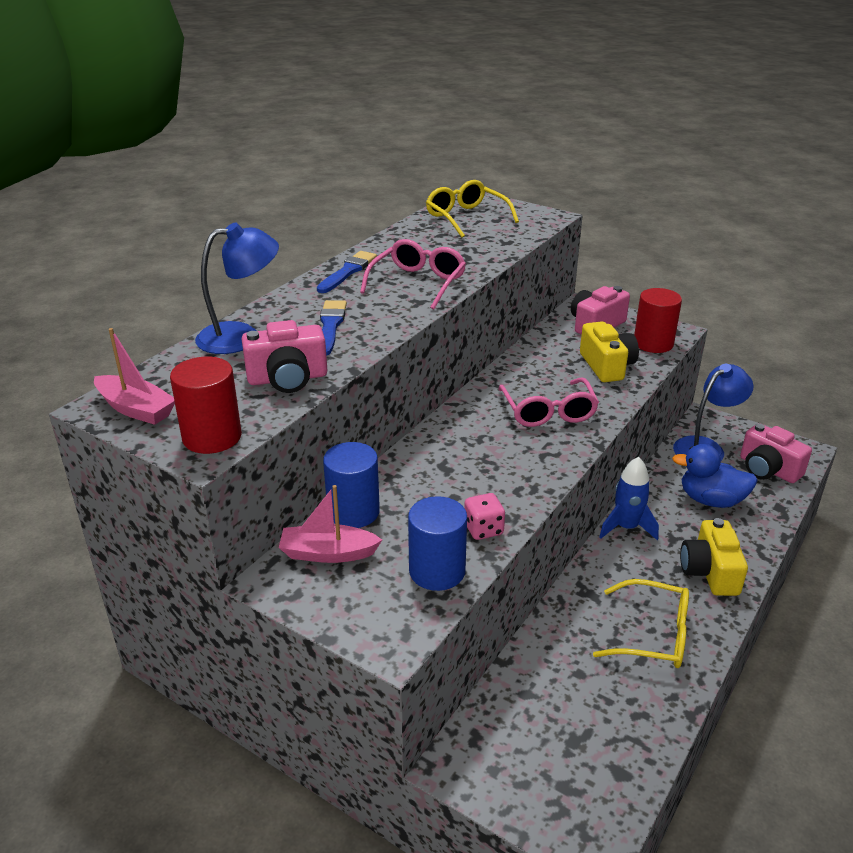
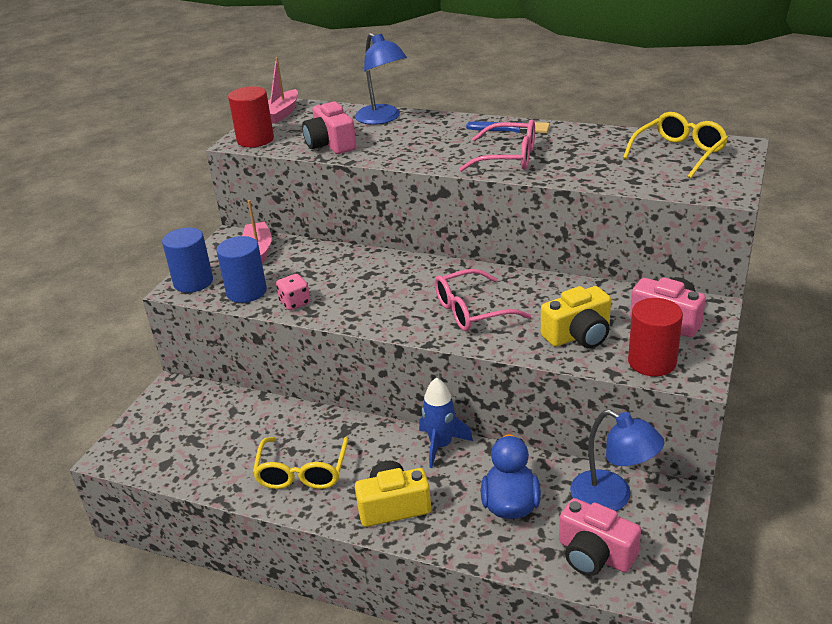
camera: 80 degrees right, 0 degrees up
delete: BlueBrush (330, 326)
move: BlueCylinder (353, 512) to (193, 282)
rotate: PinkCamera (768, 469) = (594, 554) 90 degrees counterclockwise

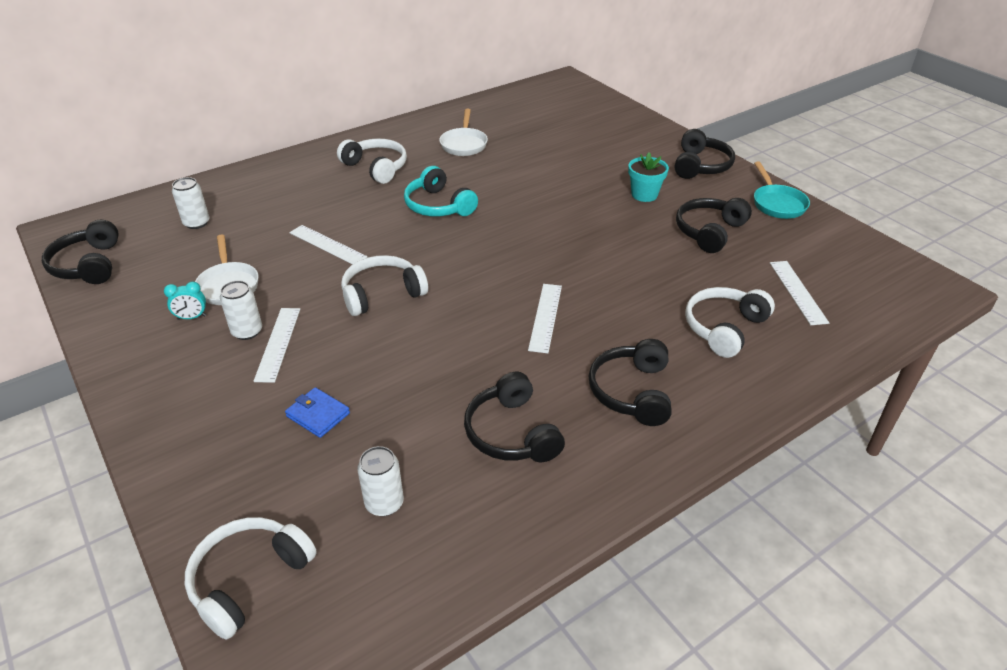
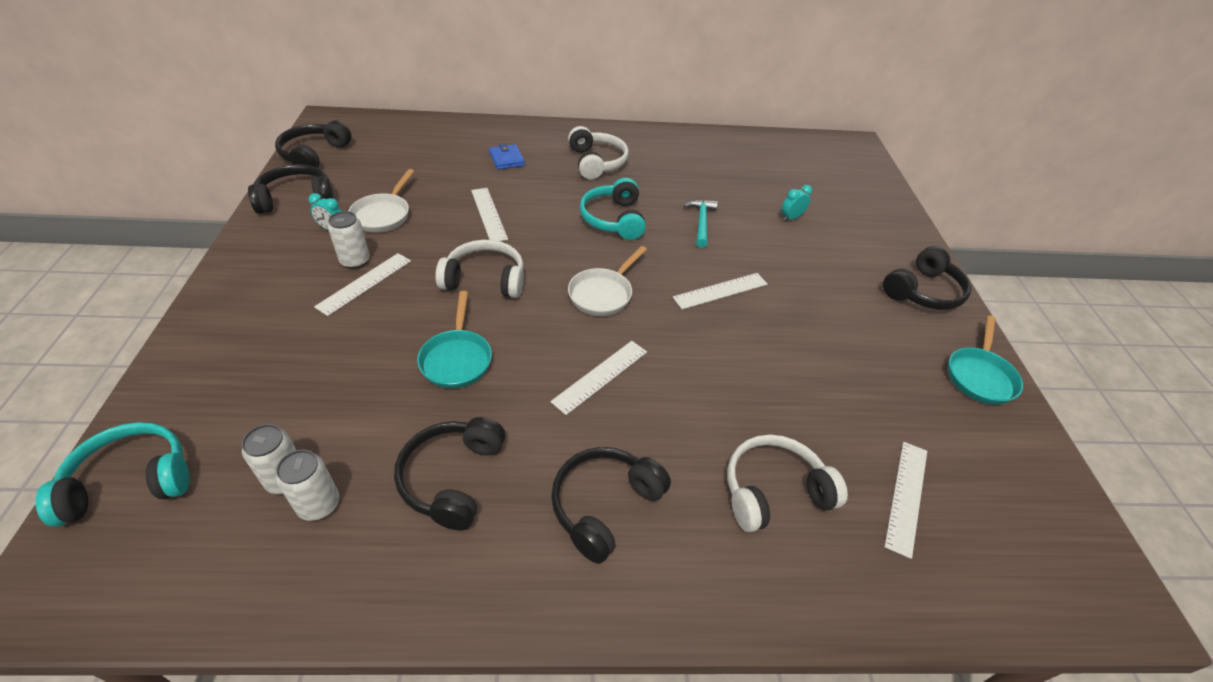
camera: 30 degrees right, 5 degrees up
delete: TurquoiseFlowerPot (644, 195)
insert: TurquoisePan (457, 359); WhiteRuler (720, 291); TurquoiseHammer (701, 222); TurquoiseClock (791, 218)
move: BlackHeadphones (709, 232) to (296, 199); WhiteCan (196, 223) to (319, 504); BlueWallet (318, 415) to (507, 159); WhitePan (464, 144) to (603, 294)
recolor: WhiteHeadphones (249, 579) to TurquoiseHeadphones (131, 482)

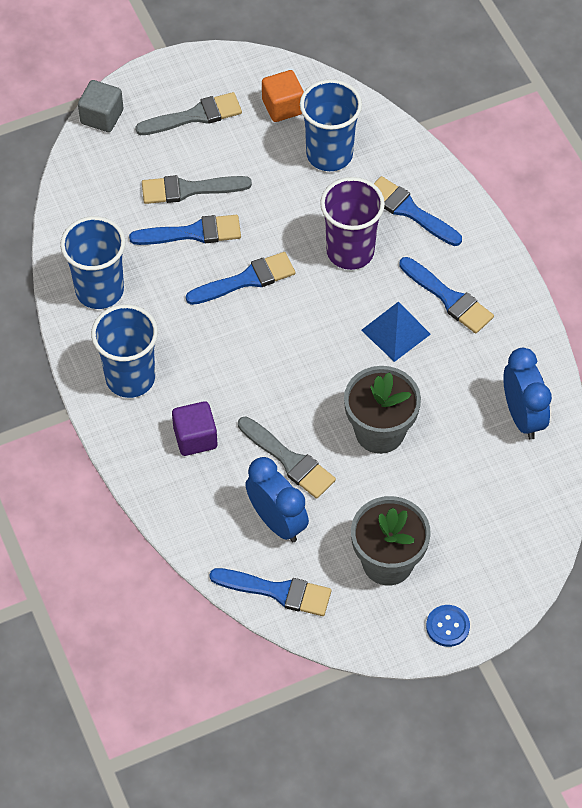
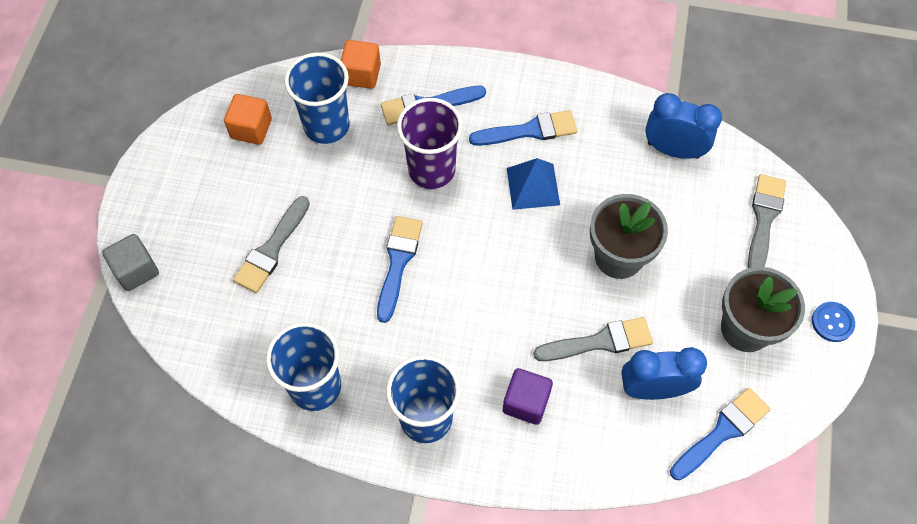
camera: 55 degrees left, 5 degrees up
delete: BlueBrush (192, 233)
insert: OrangeCube (362, 74)
move: GreyBrush (195, 116) to (764, 219)

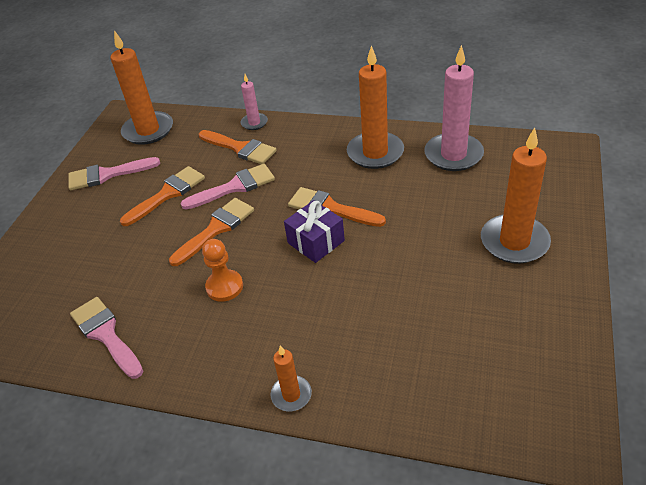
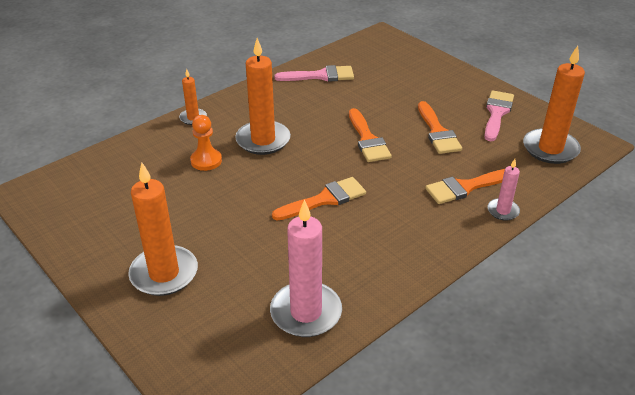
camera: 120 degrees right, 5 degrees down
delete: PinkBrush (235, 187); PurpleGift (316, 242)
move: OrangePawn (224, 287) to (206, 161); OrangeCandle (375, 153) to (263, 140)

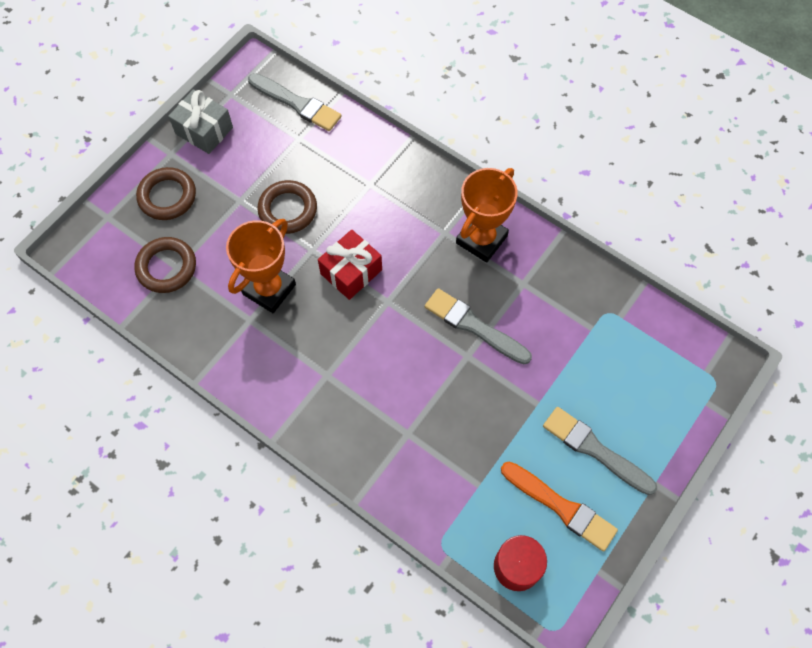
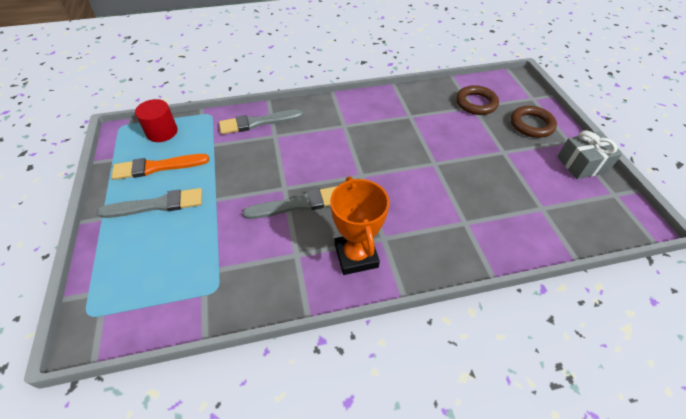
camera: 130 degrees right, 15 degrees down
delete: OrangeTrophy (269, 289); BrownRing (288, 210); RedGift (351, 272)
move: GreyBrush (297, 104) to (257, 123)

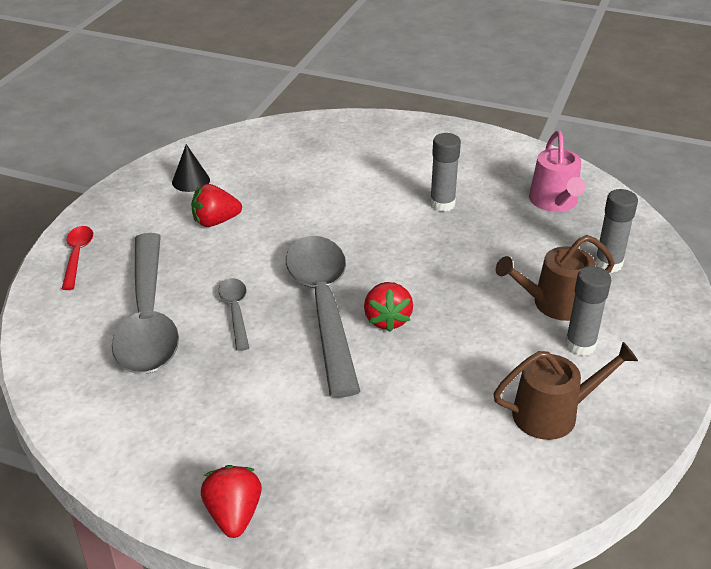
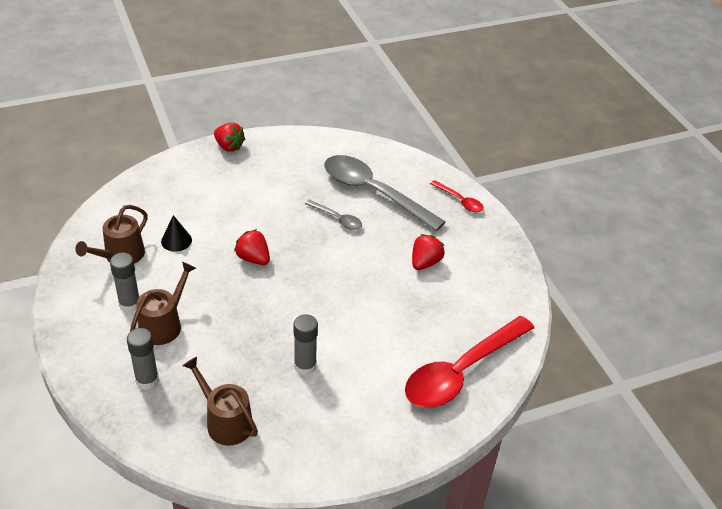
camera: 135 degrees right, 5 degrees up
delete: GreySpoon (323, 306)
insert: RedSpoon (461, 372)
move: BlackCone (191, 181) to (176, 240)
recolor: PinkWateringCan (555, 202) to BrownWateringCan (225, 421)

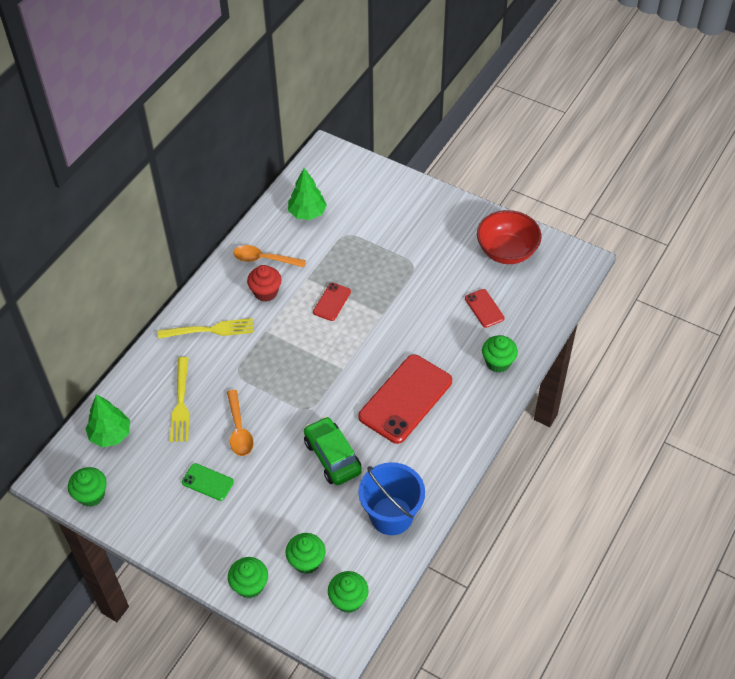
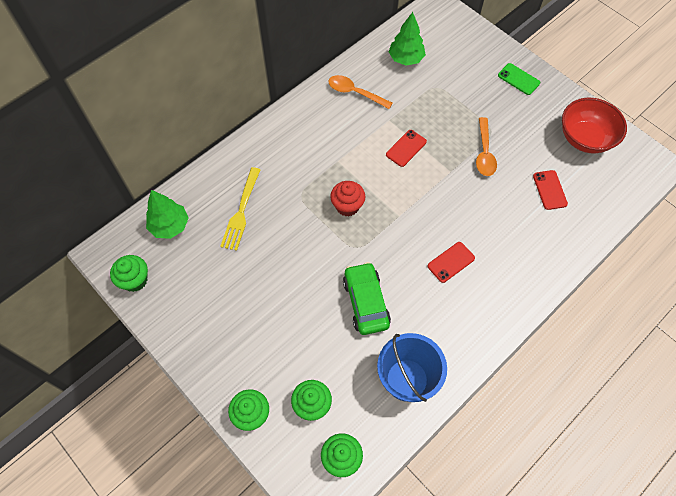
camera: 15 degrees right, 10 degrees up
delete: YellowFork (210, 330); GreenCupcake (498, 362)
move: RedCupcake (265, 292) to (347, 206); OrangeSpoon (239, 430) to (484, 153); GreenPhone (207, 482) to (518, 79)
resize: RedPhone (405, 399) = (451, 262) x0.47

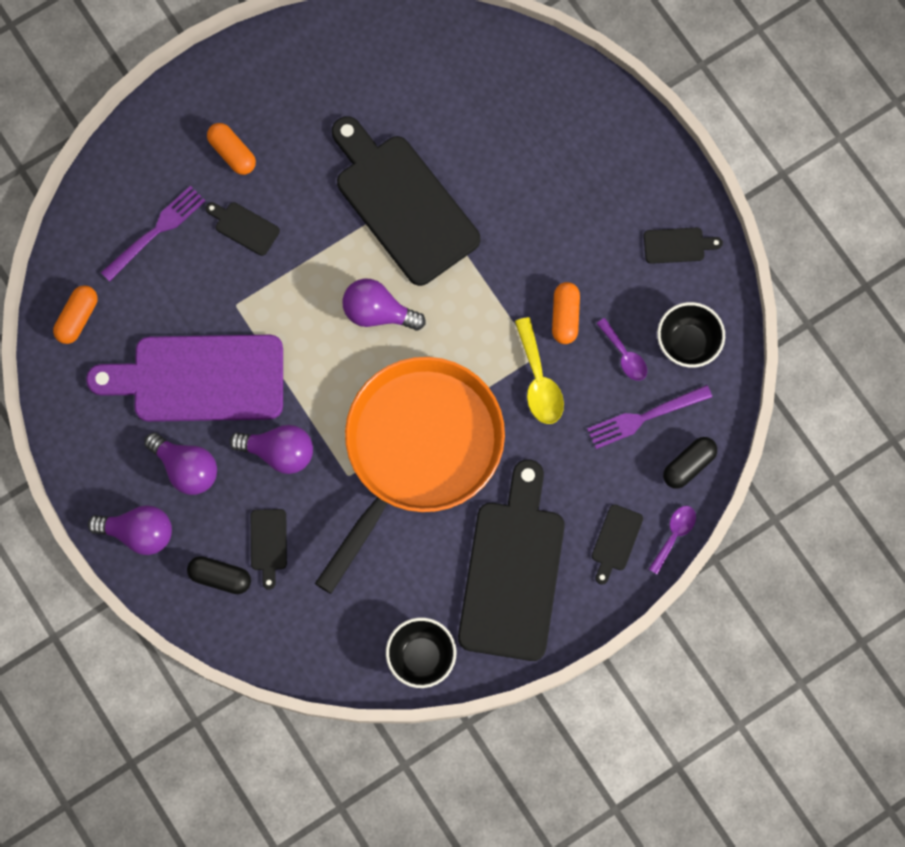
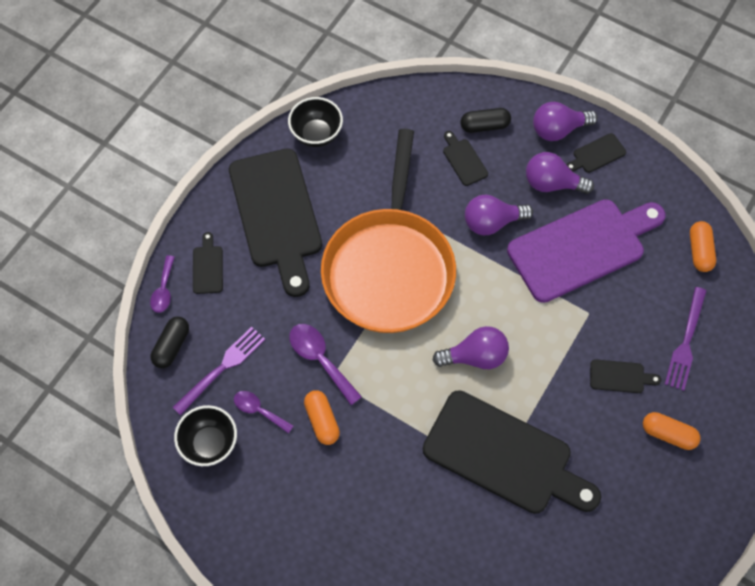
camera: 155 degrees right, 10 degrees down
move: BlackCuttingBoard (677, 245) to (597, 154)
recolor: YellowSpoon (539, 381) to PurpleSpoon (320, 359)

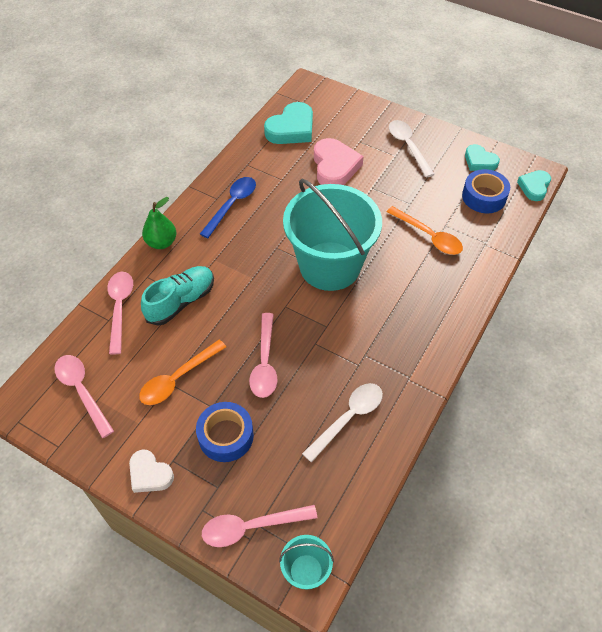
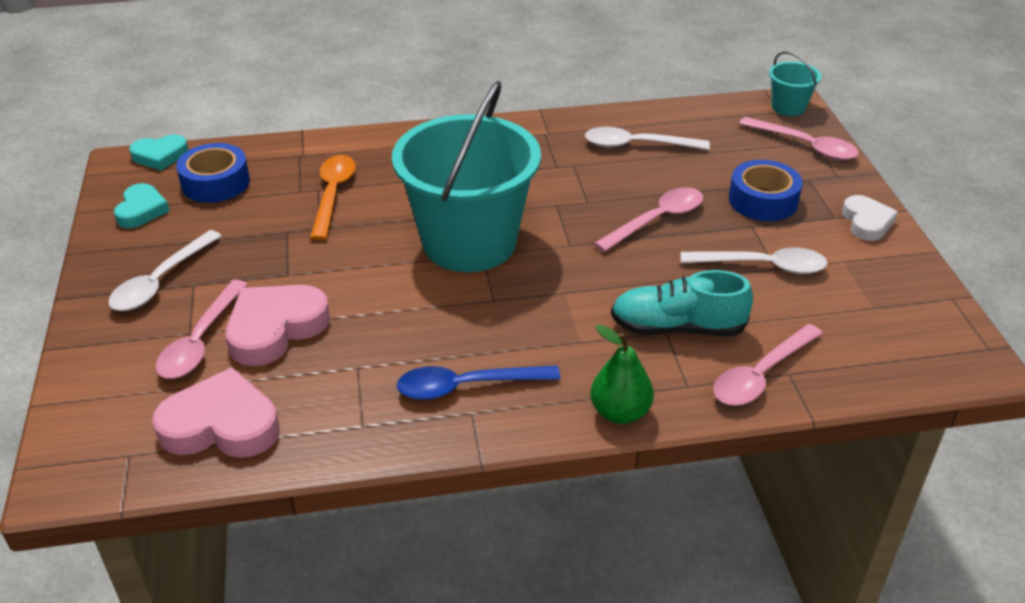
camera: 130 degrees left, 15 degrees down
move: PinkSpoon (82, 391) to (200, 341)
recolor: TurquoiseHeart (291, 129) to PinkHeart (221, 425); OrangeSpoon (177, 379) to WhiteSpoon (763, 266)

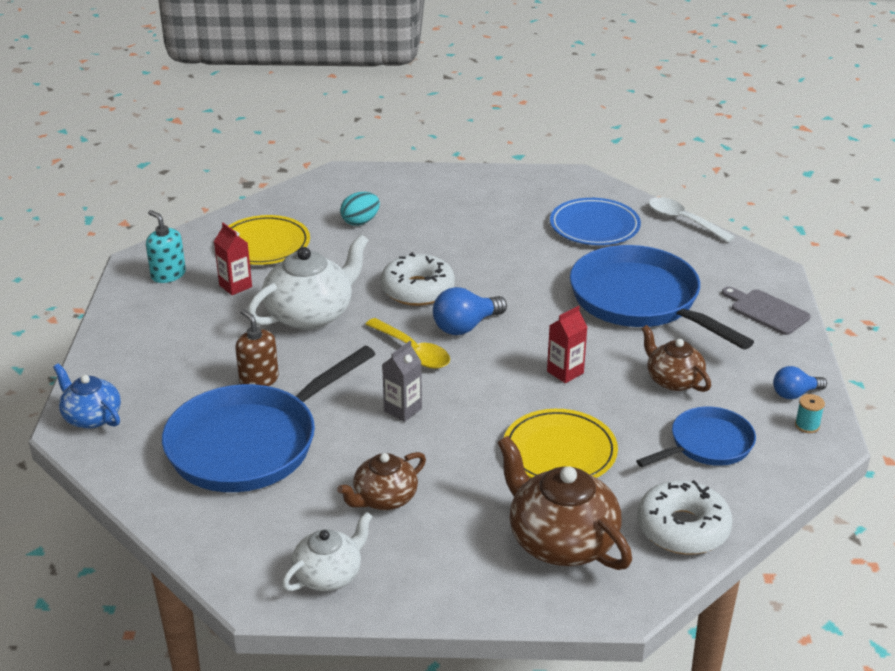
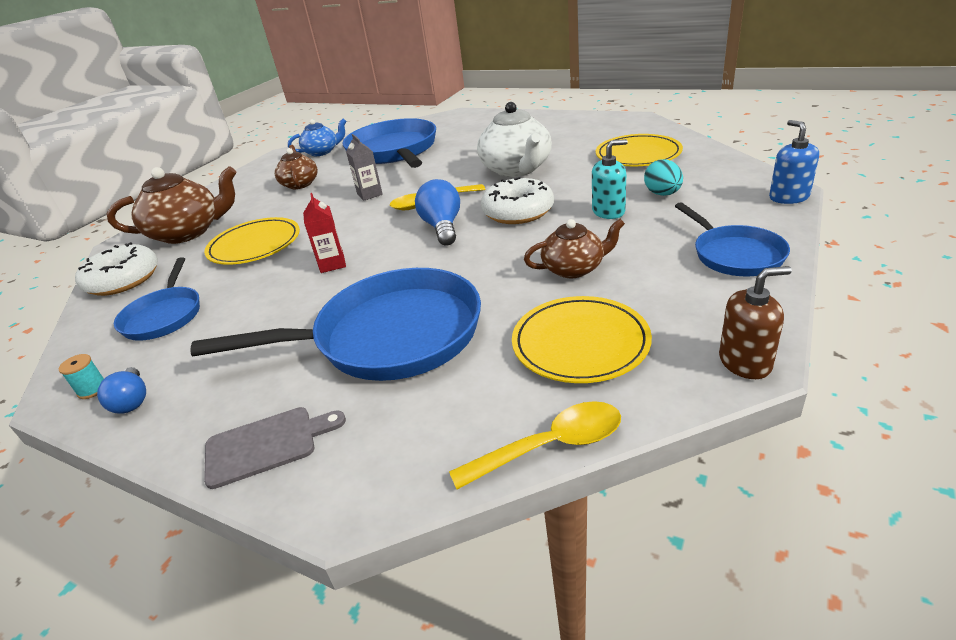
camera: 120 degrees right, 0 degrees up
delete: RedCarton (235, 286); WhiteTeapot (329, 575)
insert: BluePan (734, 254); BlueSoapDispenser (788, 197)
move: BlueTeapot (91, 417) to (322, 152); BrownTeapot (673, 380) to (574, 268); TurquoiseSoapDispenser (168, 275) to (608, 212); BrownSoapDispenser (259, 380) to (745, 362)
recolor: WhiteSpoon (683, 221) to YellowSpoon (550, 446); BluePlate (594, 226) to YellowPlate (580, 343)
rotate: BlueLightBulb (795, 394) = (132, 401) 150 degrees clockwise

